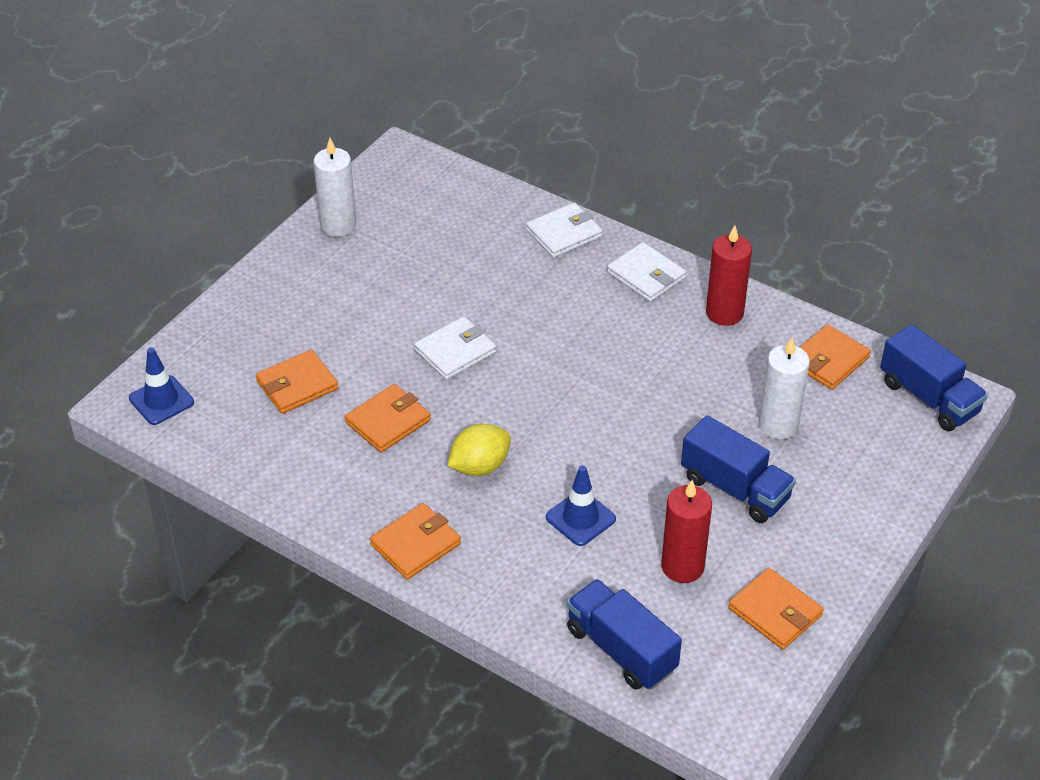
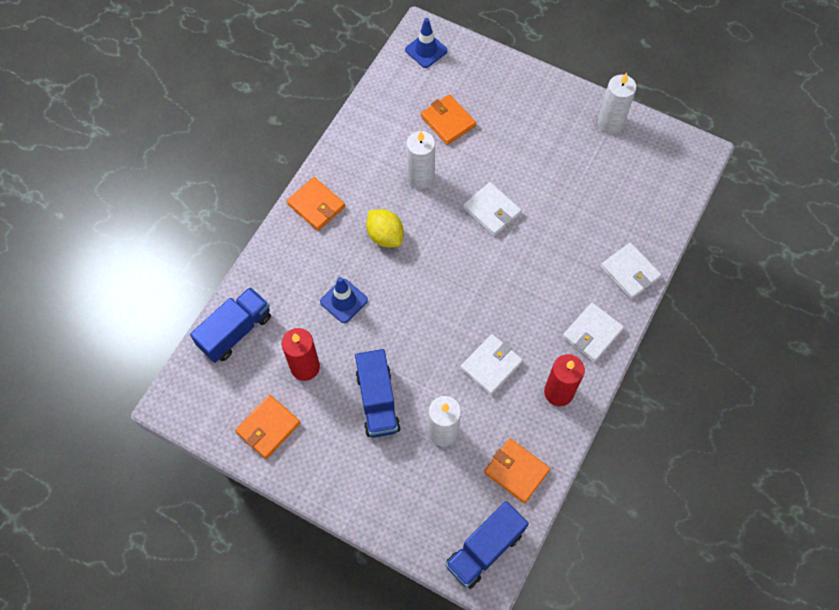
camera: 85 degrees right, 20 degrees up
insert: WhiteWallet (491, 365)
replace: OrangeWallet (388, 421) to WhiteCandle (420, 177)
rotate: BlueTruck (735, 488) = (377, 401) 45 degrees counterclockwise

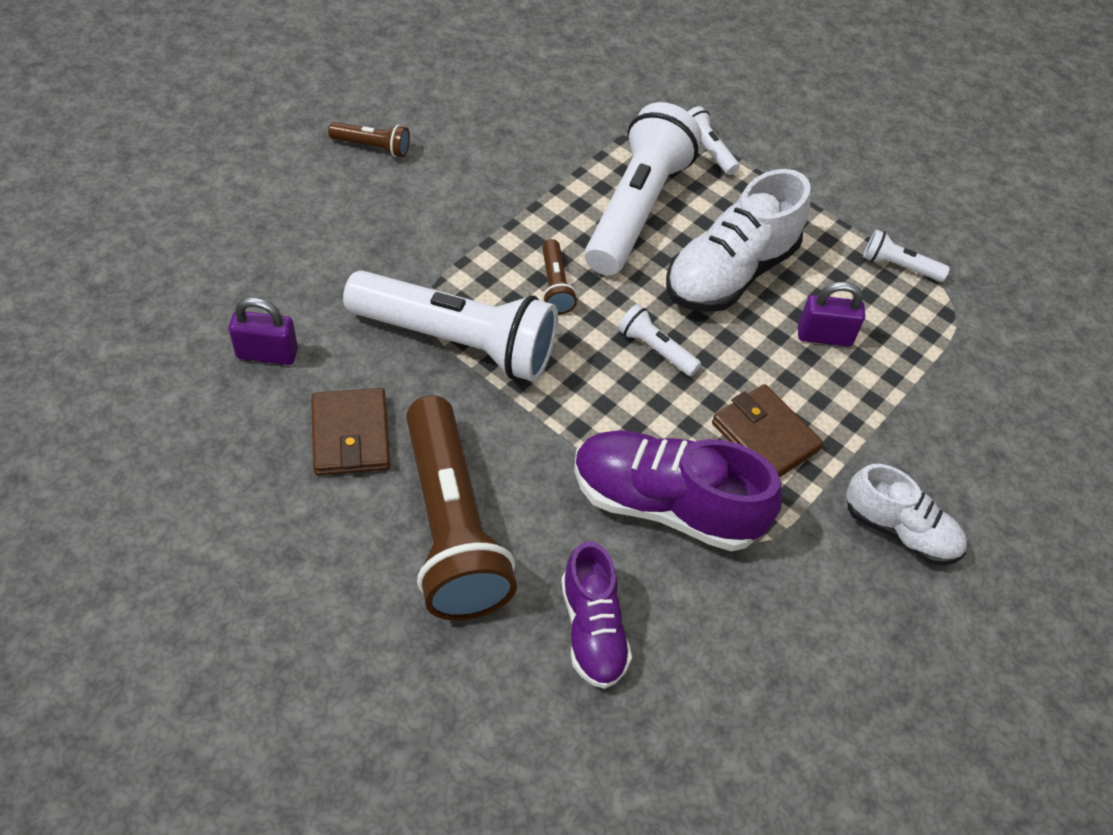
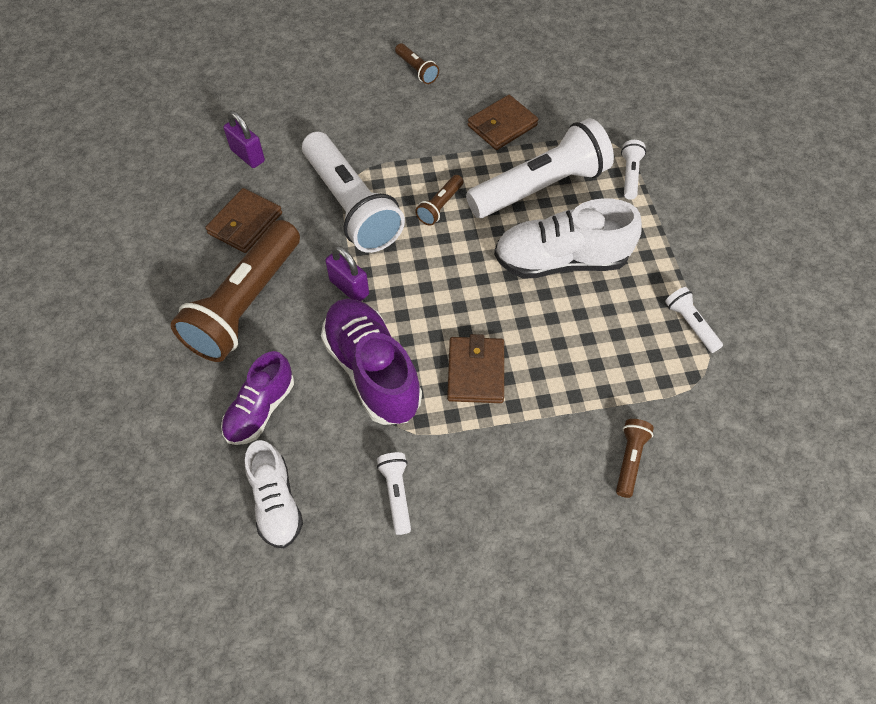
camera: 45 degrees right, 5 degrees up
insert: BrownWallet (502, 125); BrownFlashlight (629, 460)
move: WhiteShoe (899, 530) to (276, 502); PurplePadlock (824, 336) to (349, 287); WhiteFlashlight (655, 349) to (396, 494)

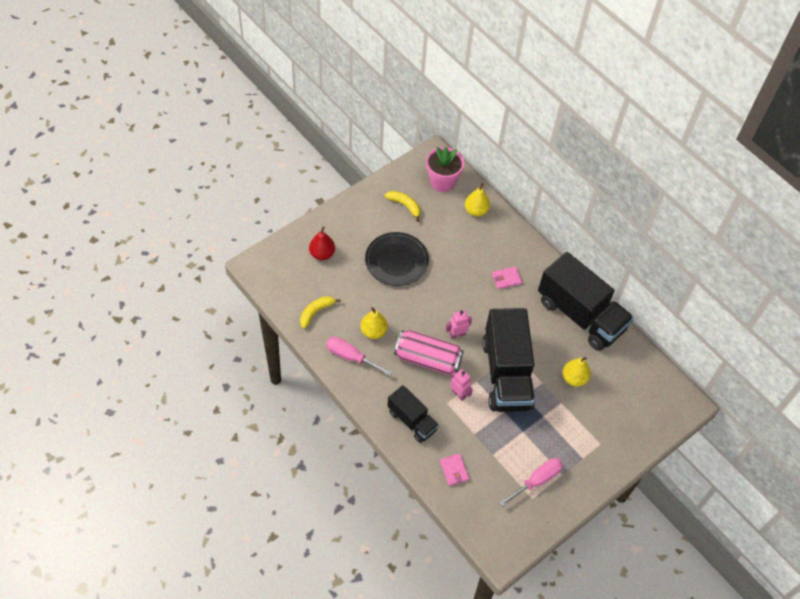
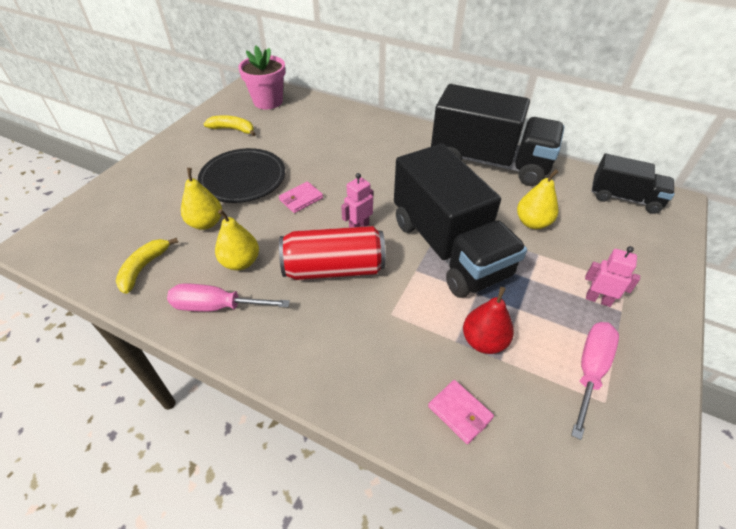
camera: 20 degrees left, 10 degrees down
move: YellowPear (476, 211) to (206, 223); PinkWallet (506, 279) to (301, 199); RedPear (322, 254) to (484, 341); PinkRobot (459, 394) to (598, 299); BlackTruck (412, 420) to (624, 198)
recolor: PinkCan (427, 359) to RedCan (334, 268)

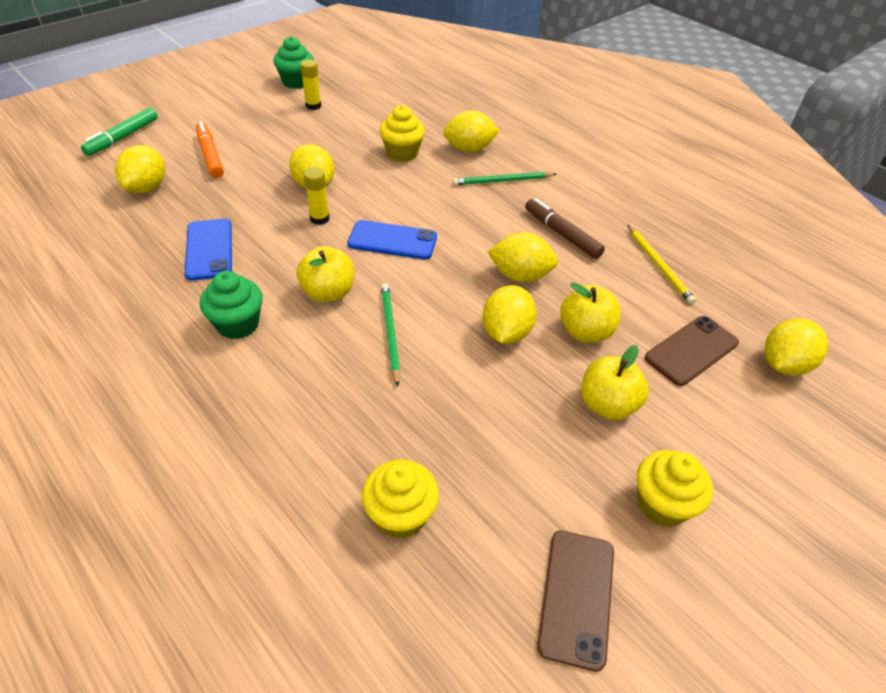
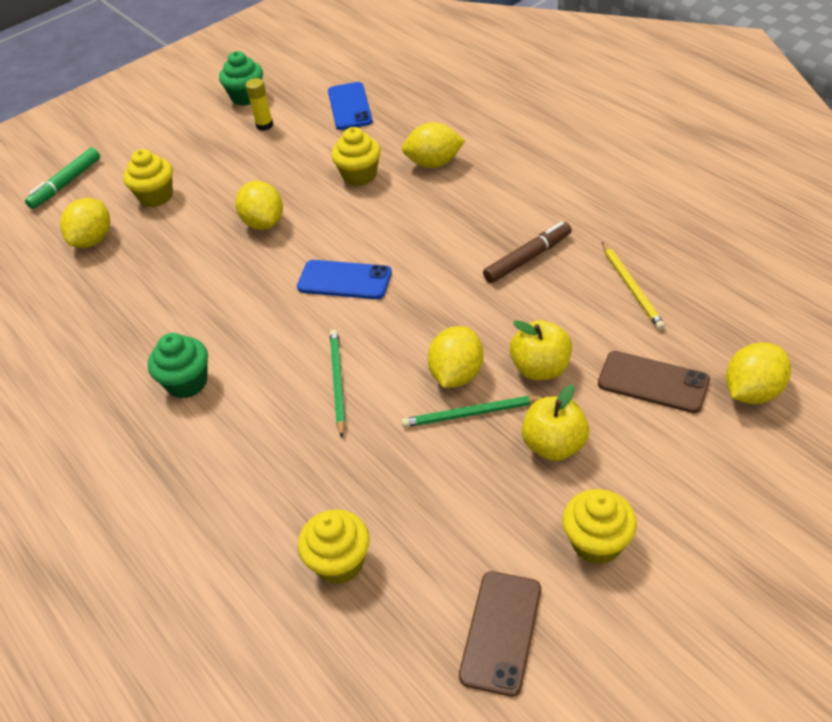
camera: 10 degrees right, 0 degrees up
delete: YellowApple (328, 292); YellowGlueStick (319, 218); YellowLemon (520, 275)
move: BluePhone (209, 249) to (350, 106); GreenPencil (502, 181) to (470, 414)
replace: OrangeMarker (210, 155) to YellowCupcake (156, 196)
rotate: BrownMarker (562, 234) = (528, 258) 90 degrees clockwise; BrownPhone (691, 350) = (653, 382) 60 degrees clockwise

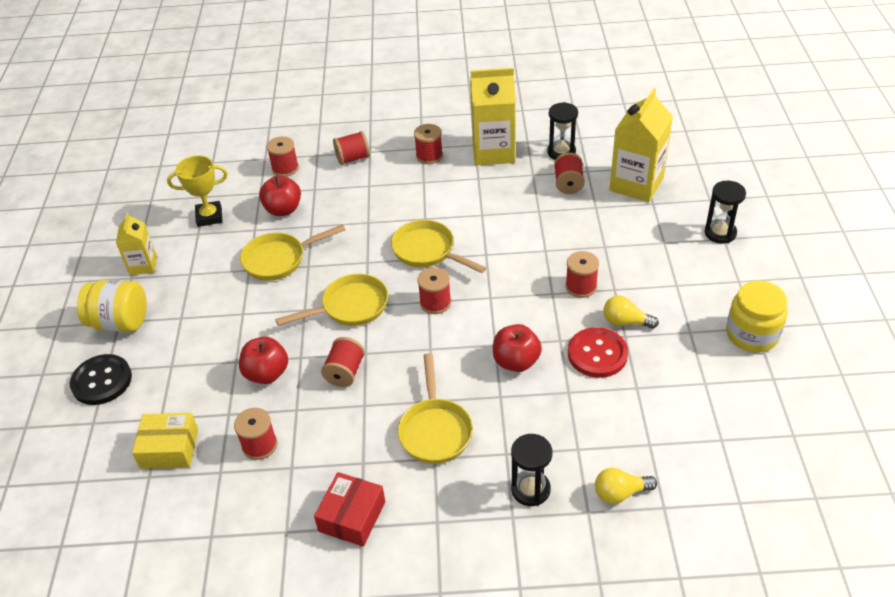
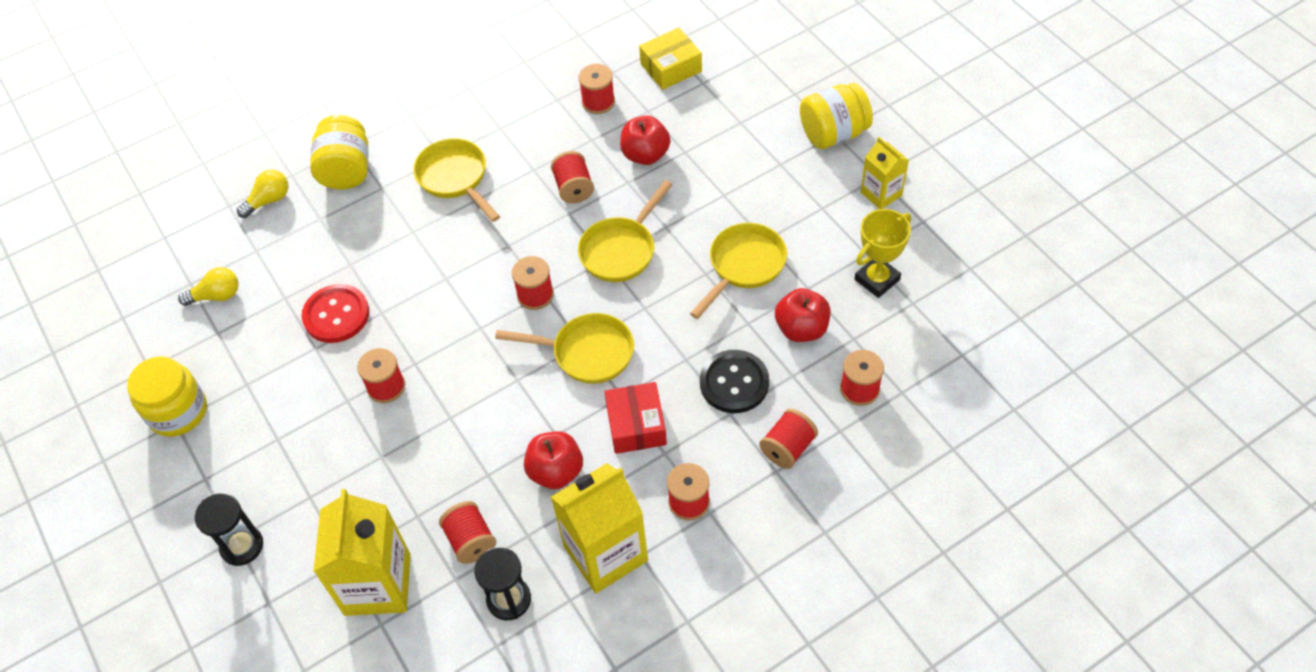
camera: 150 degrees right, 10 degrees up
move: YellowLightBulb (625, 322) to (216, 296); RedApple (516, 361) to (556, 471); RedBox (352, 516) to (636, 425); BlackButton (102, 381) to (734, 383)
replace: BlackHourglass (530, 489) to YellowJar (346, 170)

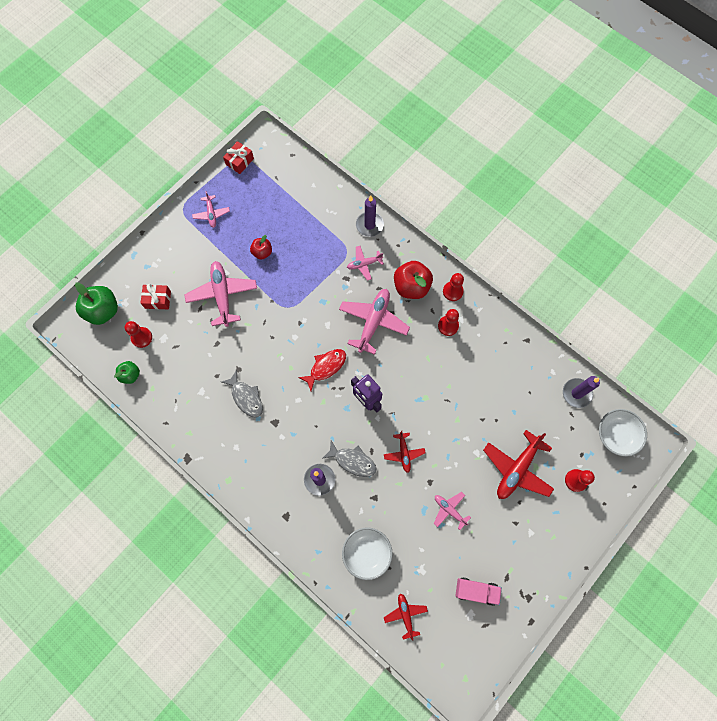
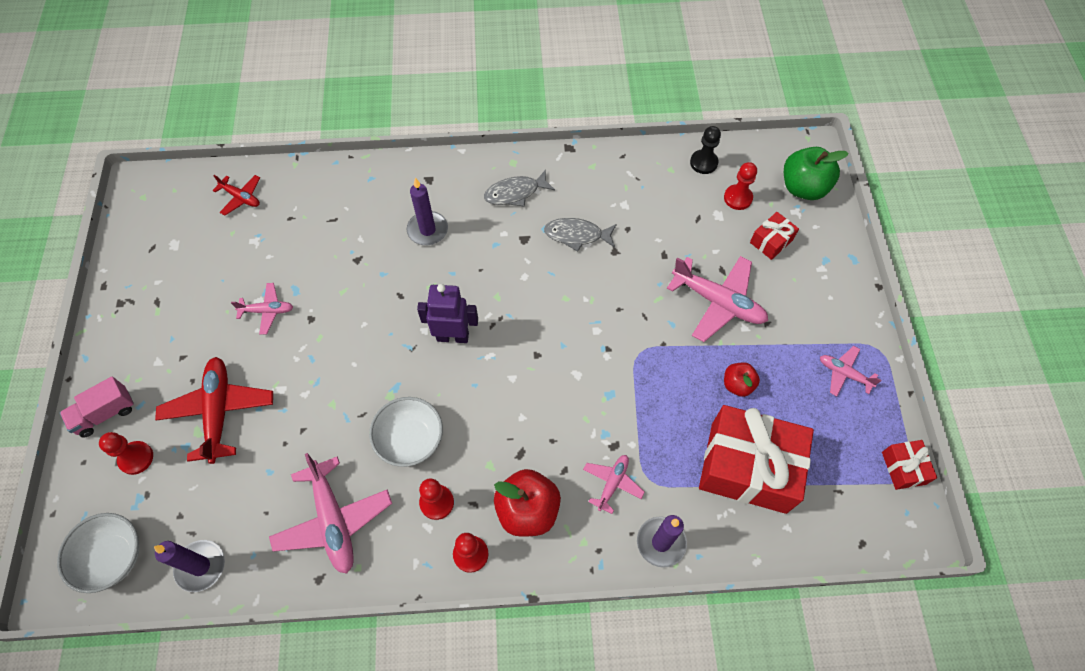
camera: 135 degrees right, 10 degrees down
delete: RedFish (326, 367); RedPlane (404, 453)
insert: RedGift (748, 467)
move: PinkTruck (476, 591) to (105, 413); PinkPlane (373, 322) to (333, 520); WhiteBowl (367, 553) to (410, 439); GreyFish (353, 461) to (515, 193)
replace: GreenApple (130, 375) to BlackPawn (703, 163)

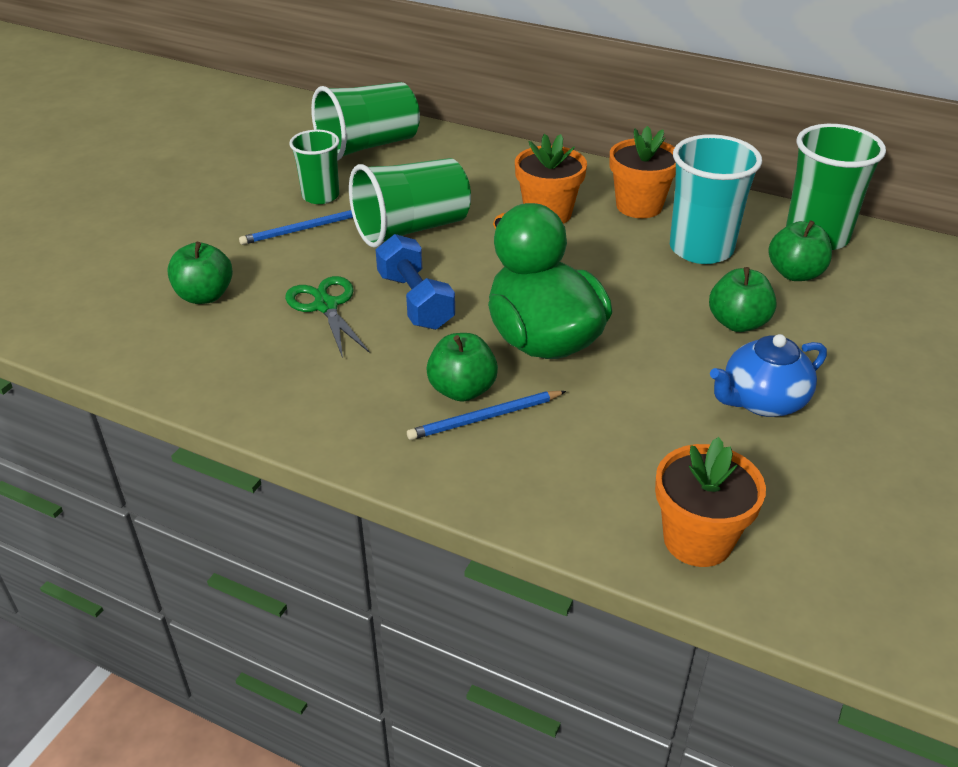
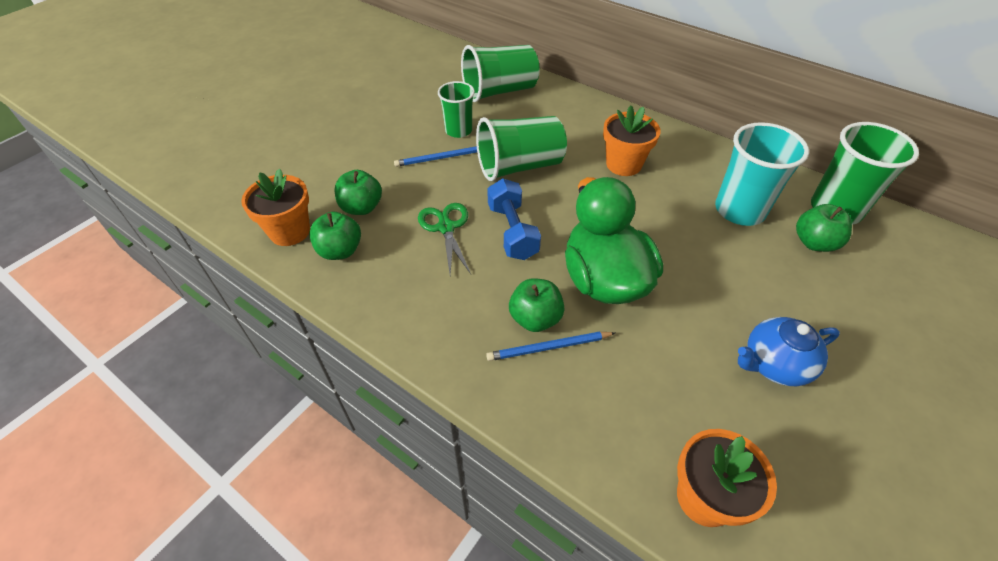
camera: 10 degrees right, 10 degrees up
move: OrangeFlowerPot (639, 206) to (290, 231); GreenApple (737, 323) to (340, 251)

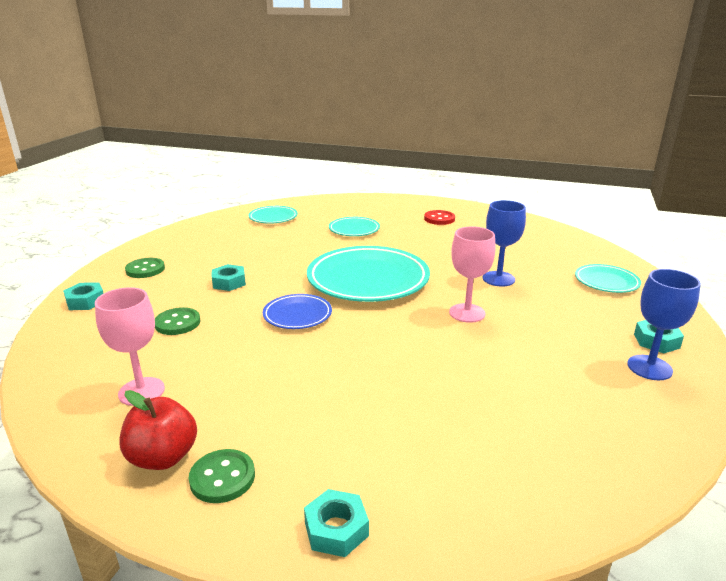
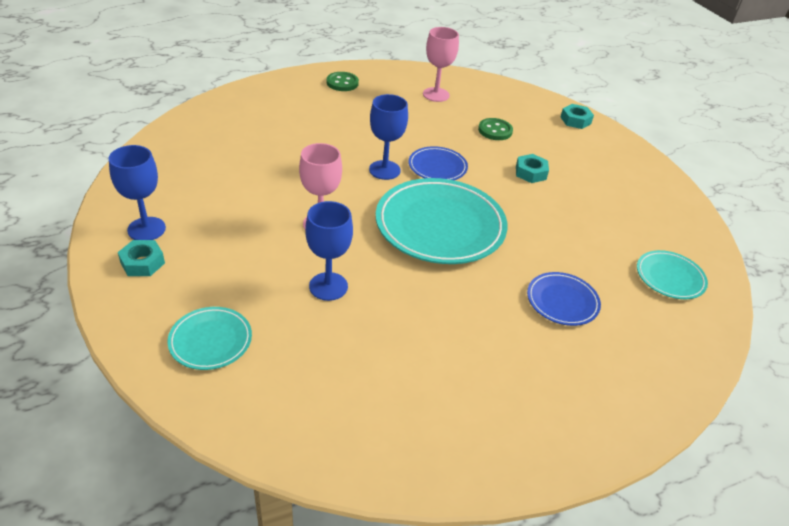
camera: 135 degrees right, 15 degrees up
delete: RedApple (163, 457); GreenButton (145, 269); TurquoiseNut (336, 529); RedButton (439, 219)
insert: BlueGoblet (384, 170)
recolor: TurquoisePlate (354, 229) to BluePlate (562, 301)

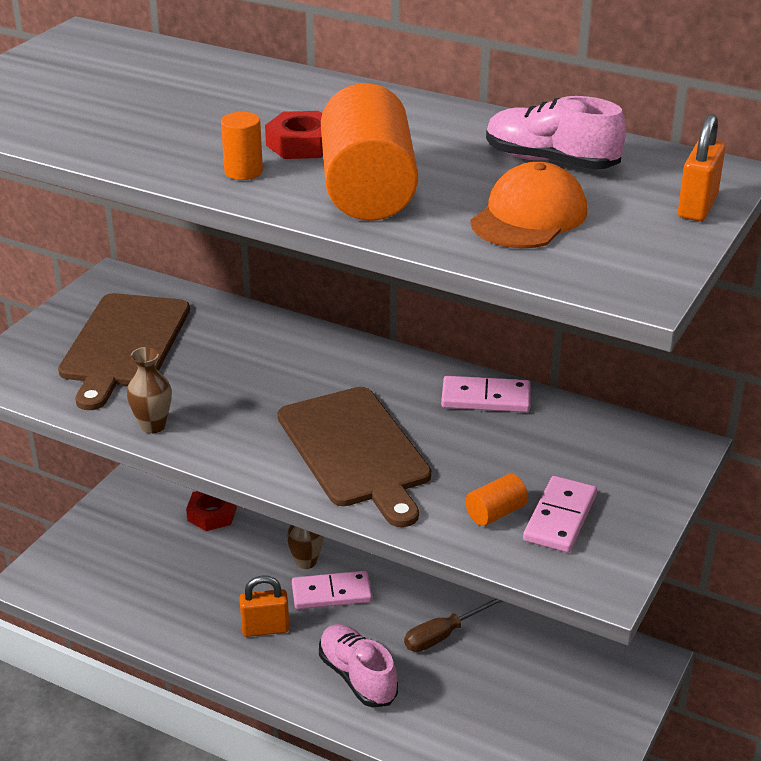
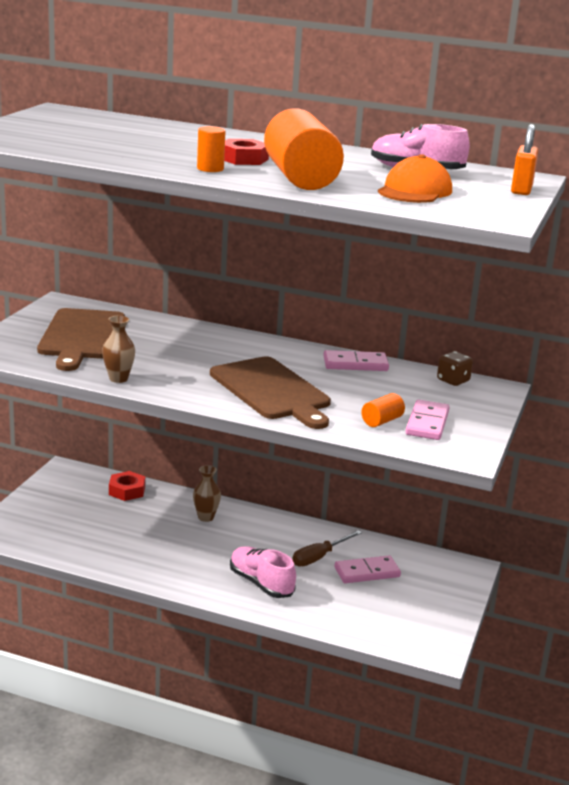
camera: 10 degrees left, 10 degrees down
delete: OrangePadlock (265, 629)
insert: BrownDice (453, 381)
move: PinkDomino (331, 593) to (367, 572)

